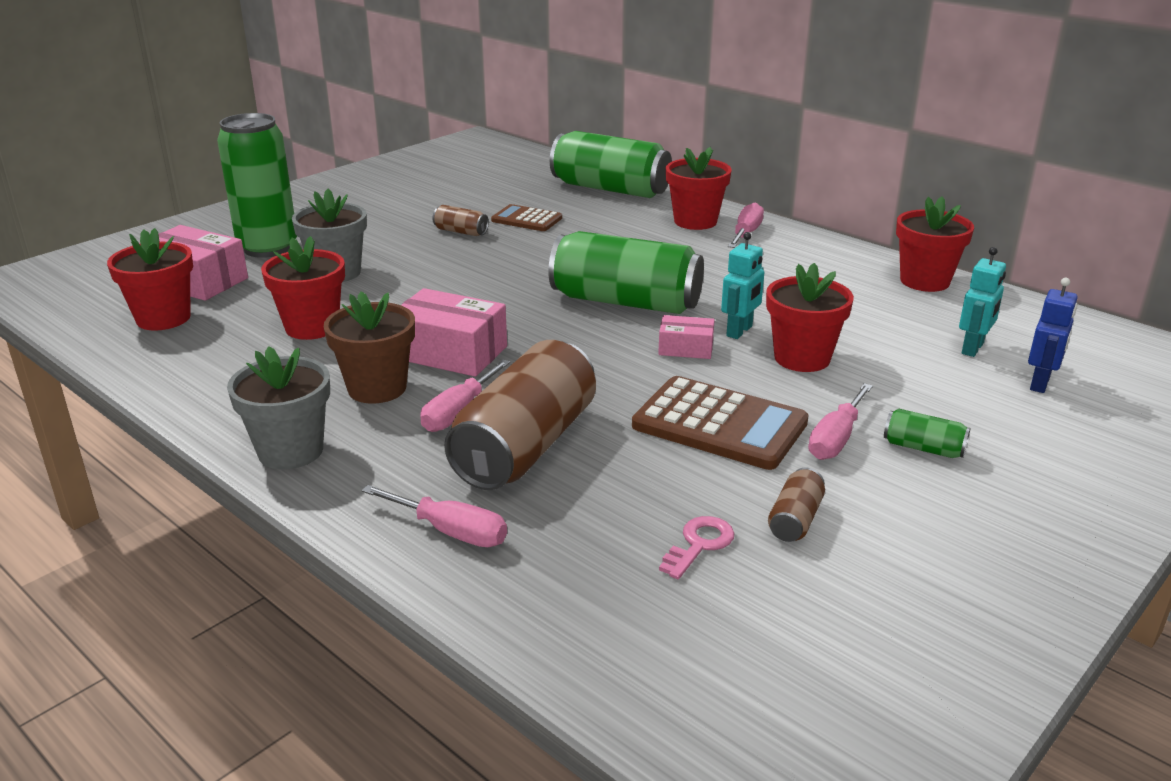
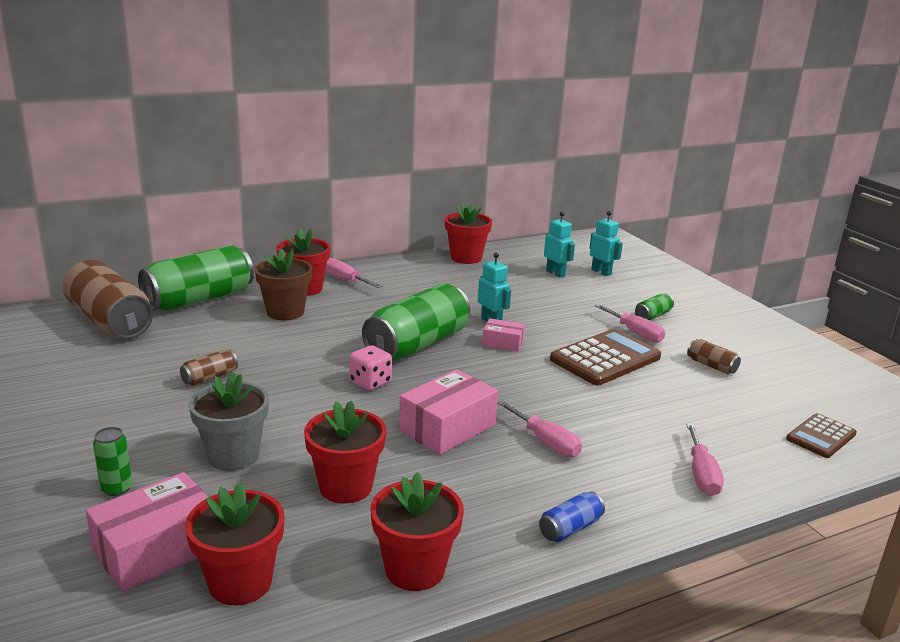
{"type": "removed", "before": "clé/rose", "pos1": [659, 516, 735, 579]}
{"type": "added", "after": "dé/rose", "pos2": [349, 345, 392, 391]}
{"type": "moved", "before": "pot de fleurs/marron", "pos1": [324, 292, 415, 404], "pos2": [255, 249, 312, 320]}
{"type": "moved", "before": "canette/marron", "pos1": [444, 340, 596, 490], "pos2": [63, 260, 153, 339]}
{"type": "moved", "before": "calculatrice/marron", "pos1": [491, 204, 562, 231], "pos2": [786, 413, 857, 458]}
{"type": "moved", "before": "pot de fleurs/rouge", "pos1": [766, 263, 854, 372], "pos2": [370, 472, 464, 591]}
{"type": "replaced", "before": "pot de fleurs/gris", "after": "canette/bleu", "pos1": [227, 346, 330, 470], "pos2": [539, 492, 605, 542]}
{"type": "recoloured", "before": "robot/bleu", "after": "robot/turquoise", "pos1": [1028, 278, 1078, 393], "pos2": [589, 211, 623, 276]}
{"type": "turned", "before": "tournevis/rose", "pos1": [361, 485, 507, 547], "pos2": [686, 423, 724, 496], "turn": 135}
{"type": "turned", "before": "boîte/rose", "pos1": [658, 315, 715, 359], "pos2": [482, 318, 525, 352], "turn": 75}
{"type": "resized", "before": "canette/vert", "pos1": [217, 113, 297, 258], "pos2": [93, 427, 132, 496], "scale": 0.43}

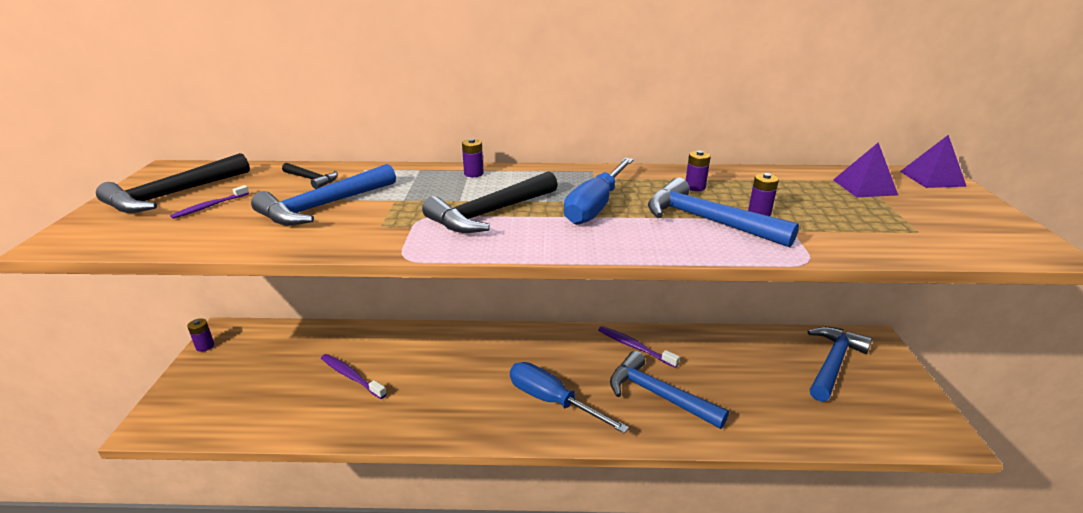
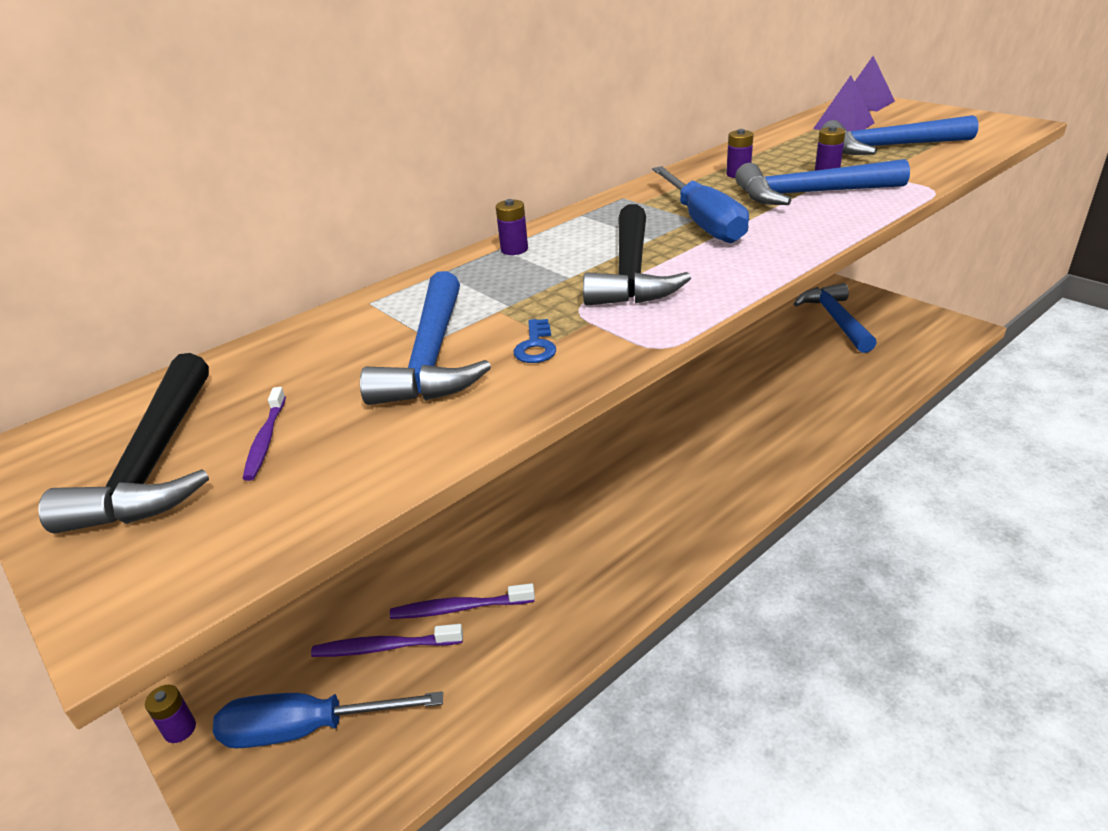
{"type": "removed", "before": "marteau/noir", "pos1": [282, 163, 338, 189]}
{"type": "added", "after": "clé/bleu", "pos2": [514, 319, 556, 363]}
{"type": "moved", "before": "tournevis/bleu", "pos1": [510, 362, 629, 434], "pos2": [213, 691, 443, 749]}
{"type": "moved", "before": "brosse à dents/violet", "pos1": [598, 326, 680, 368], "pos2": [311, 624, 463, 657]}
{"type": "moved", "before": "marteau/bleu", "pos1": [610, 351, 729, 429], "pos2": [821, 115, 979, 155]}

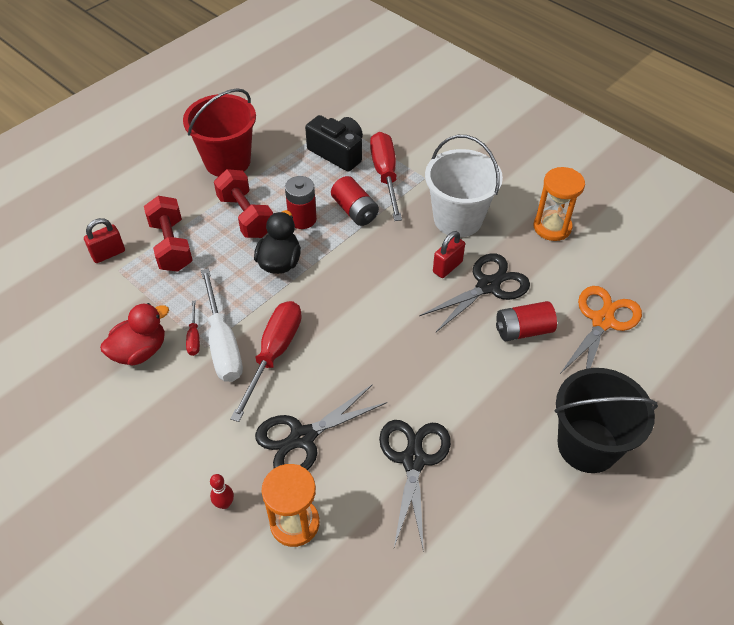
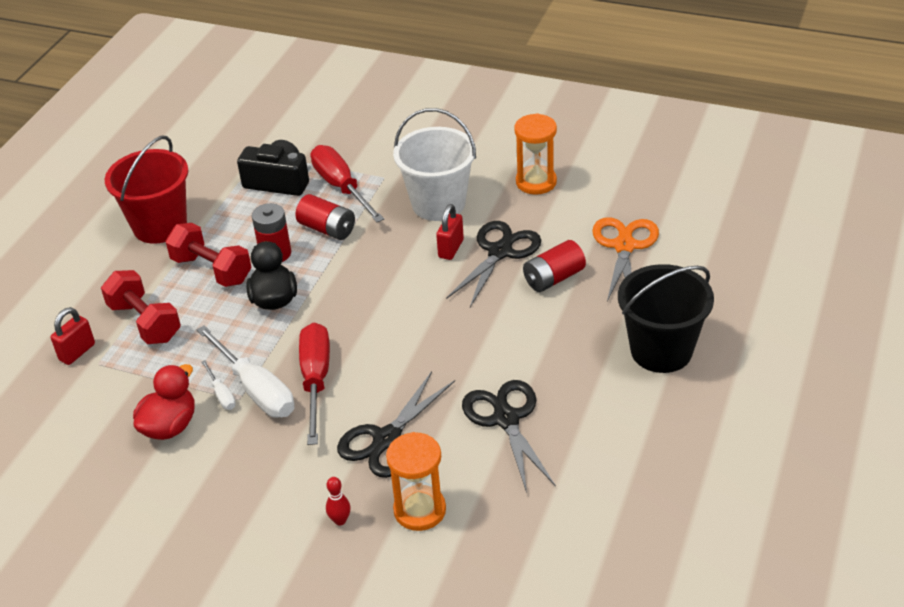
{"type": "recoloured", "before": "tournevis/rouge", "after": "tournevis/blanc", "pos1": [186, 301, 200, 356], "pos2": [201, 360, 236, 410]}

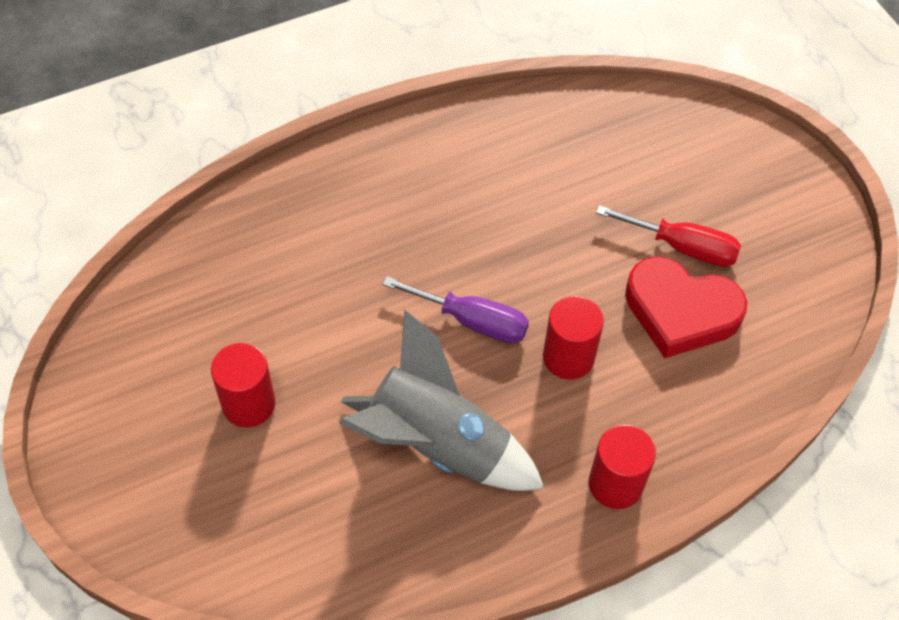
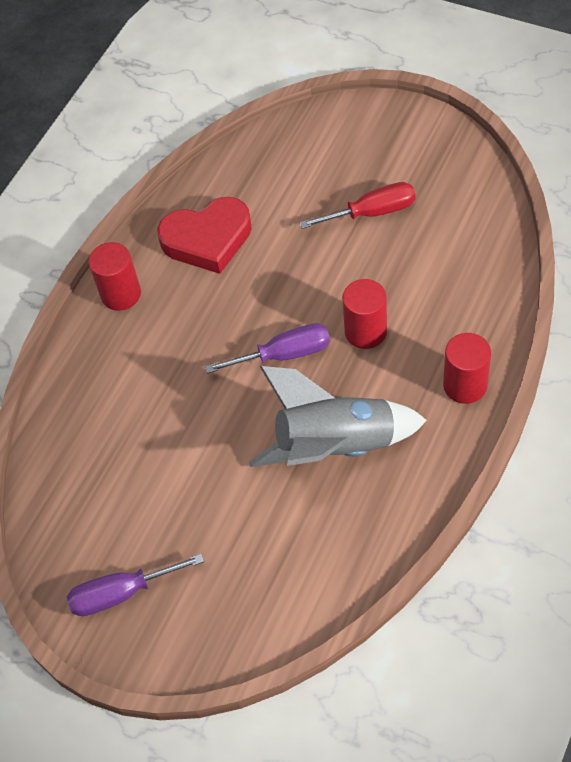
{"type": "added", "after": "tournevis/violet", "pos2": [67, 553, 204, 616]}
{"type": "moved", "before": "cylindre/rouge", "pos1": [211, 343, 275, 428], "pos2": [89, 242, 141, 311]}
{"type": "moved", "before": "cœur/rouge", "pos1": [625, 257, 747, 358], "pos2": [157, 197, 252, 274]}

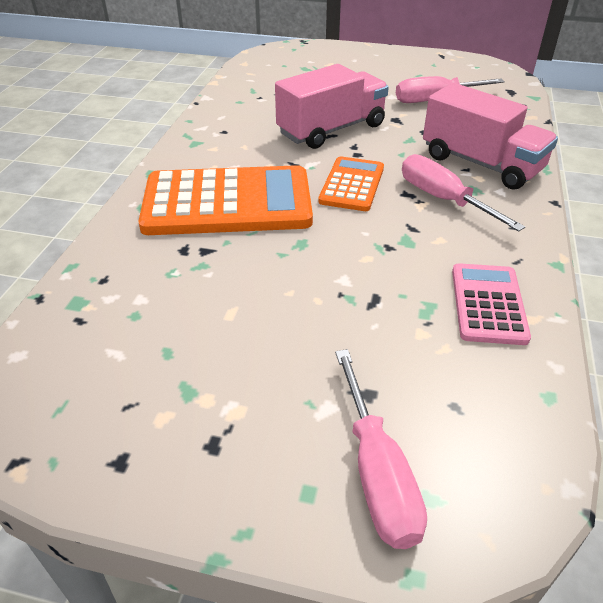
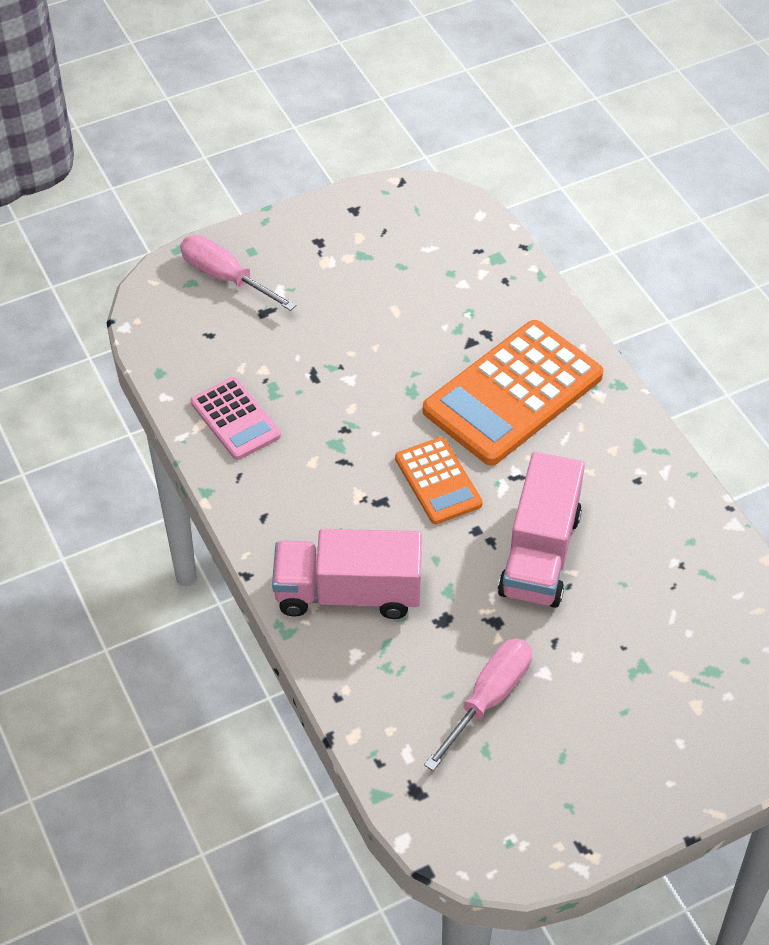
{"type": "removed", "before": "tournevis/rose", "pos1": [402, 154, 525, 232]}

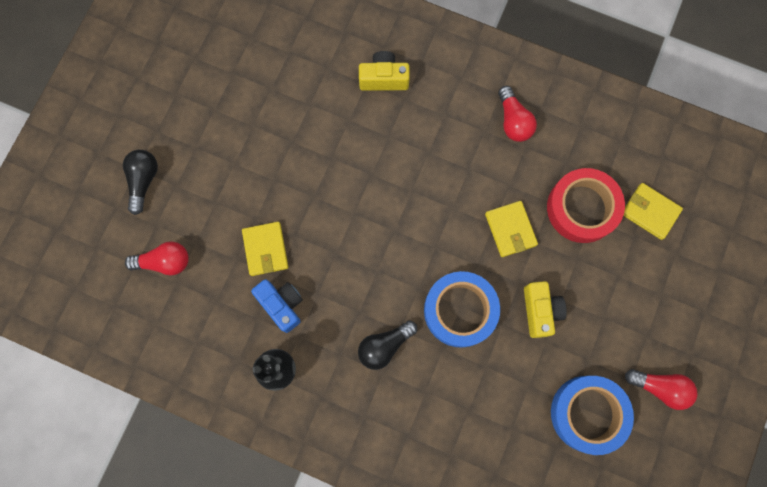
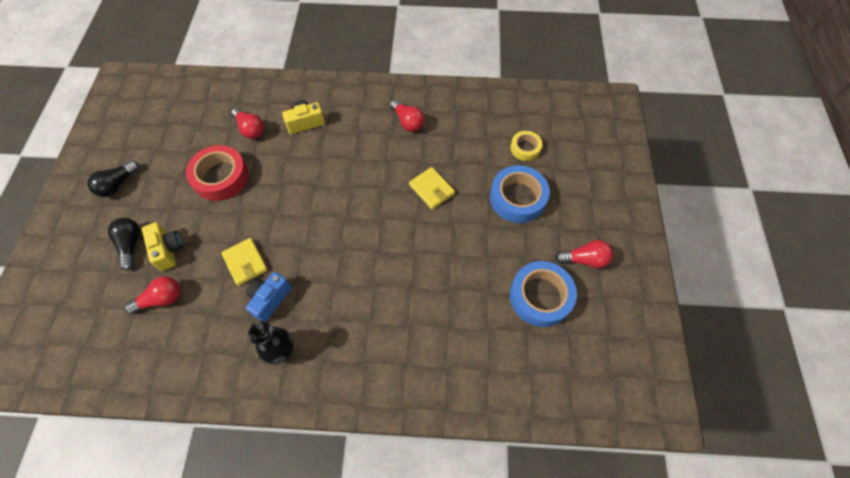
{"type": "added", "after": "ampoule/rouge", "pos2": [231, 108, 264, 139]}
{"type": "moved", "before": "ampoule/noir", "pos1": [358, 321, 417, 370], "pos2": [87, 161, 139, 197]}
{"type": "moved", "before": "ruban adhésif/bleu", "pos1": [424, 271, 500, 348], "pos2": [490, 165, 550, 223]}
{"type": "moved", "before": "appareil photo/jaune", "pos1": [524, 281, 567, 338], "pos2": [142, 222, 184, 271]}
{"type": "moved", "before": "ruban adhésif/rouge", "pos1": [547, 168, 625, 243], "pos2": [186, 145, 249, 201]}
{"type": "replaced", "before": "portefeuille/jaune", "after": "ruban adhésif/jaune", "pos1": [624, 183, 683, 240], "pos2": [510, 131, 542, 161]}
{"type": "turned", "before": "appareil photo/bleu", "pos1": [251, 279, 303, 333], "pos2": [246, 272, 292, 321], "turn": -90}

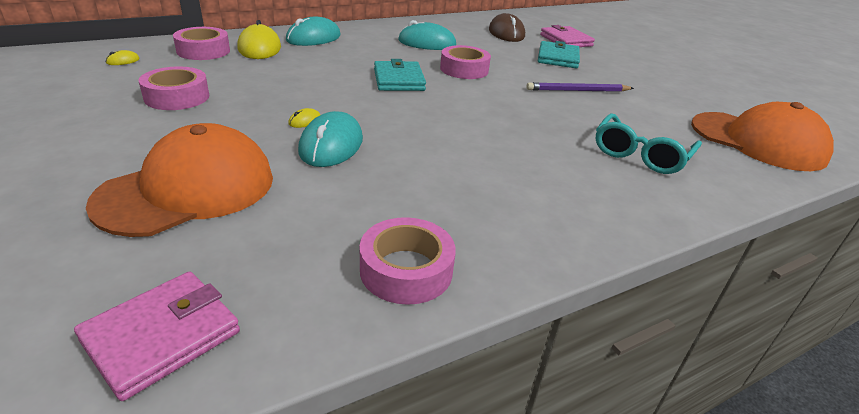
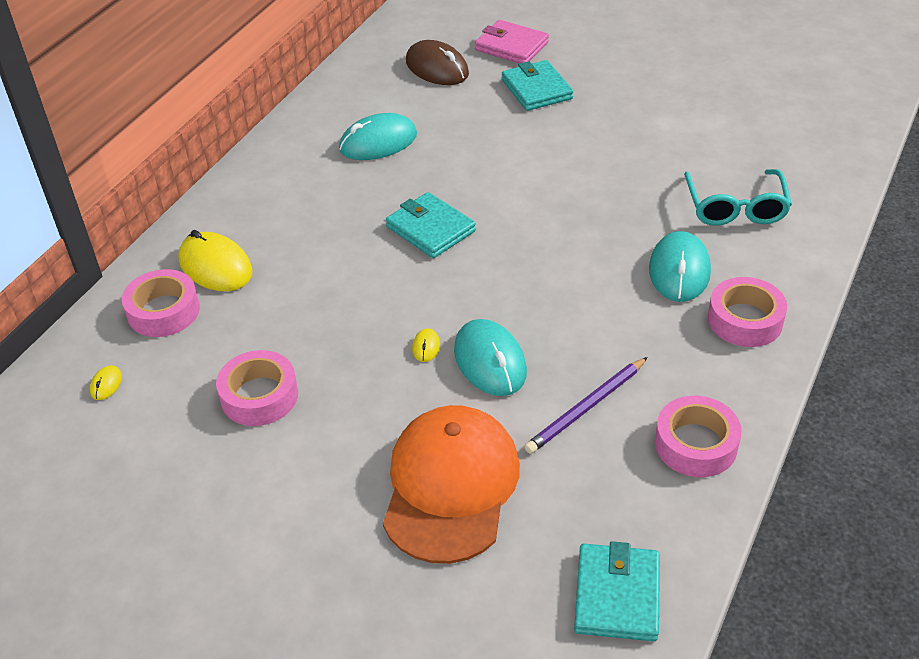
{"type": "removed", "before": "casquette/orange", "pos1": [691, 102, 834, 171]}
{"type": "moved", "before": "souris/turquoise", "pos1": [286, 17, 341, 46], "pos2": [649, 231, 711, 302]}
{"type": "moved", "before": "ruban adhésif/rose", "pos1": [440, 45, 491, 79], "pos2": [708, 277, 787, 347]}
{"type": "moved", "before": "crayon/violet", "pos1": [526, 82, 634, 92], "pos2": [524, 357, 648, 454]}
{"type": "recoloured", "before": "portefeuille/rose", "after": "portefeuille/turquoise", "pos1": [74, 271, 240, 401], "pos2": [574, 541, 660, 642]}

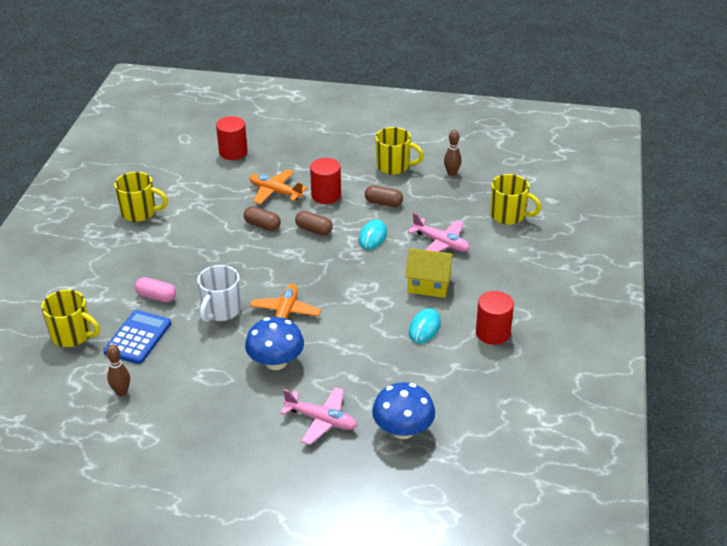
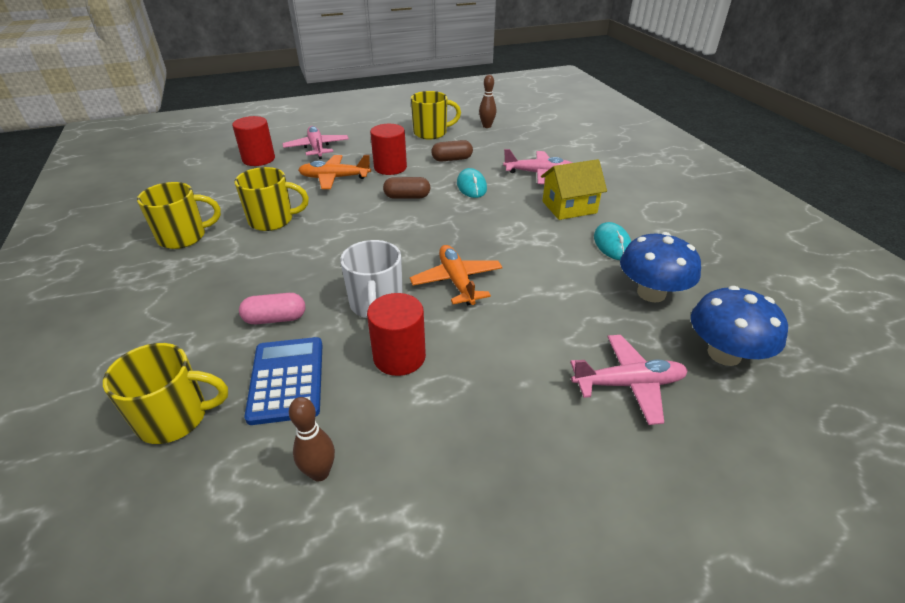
{"type": "removed", "before": "gélule/marron", "pos1": [244, 206, 281, 231]}
{"type": "added", "after": "avion/rose", "pos2": [282, 126, 349, 159]}
{"type": "moved", "before": "champignon/bleu", "pos1": [245, 317, 304, 370], "pos2": [620, 232, 701, 303]}
{"type": "moved", "before": "cylindre/rouge", "pos1": [476, 291, 514, 345], "pos2": [367, 293, 426, 376]}
{"type": "moved", "before": "tasse/jaune", "pos1": [490, 174, 541, 225], "pos2": [234, 167, 309, 231]}

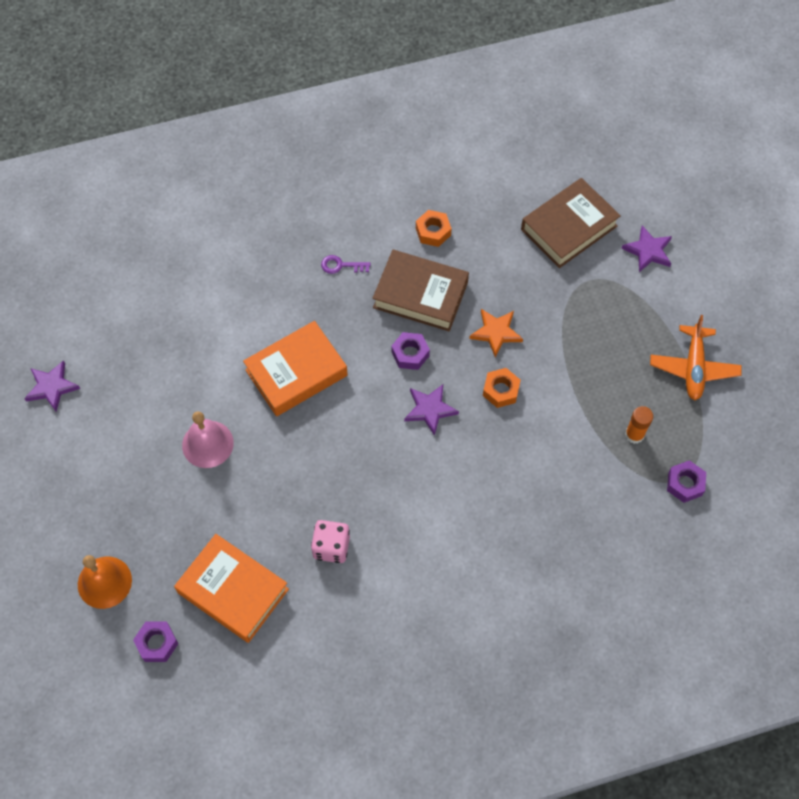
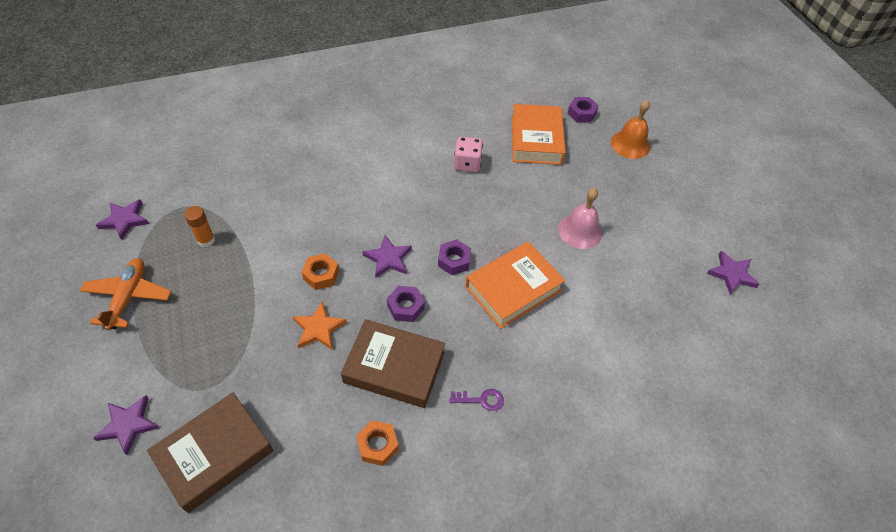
{"type": "added", "after": "étoile/violet", "pos2": [96, 199, 149, 240]}
{"type": "moved", "before": "écrou/violet", "pos1": [667, 460, 706, 503], "pos2": [438, 239, 471, 275]}
{"type": "turned", "before": "livre/orange", "pos1": [174, 534, 289, 643], "pos2": [512, 104, 566, 165], "turn": 60}

